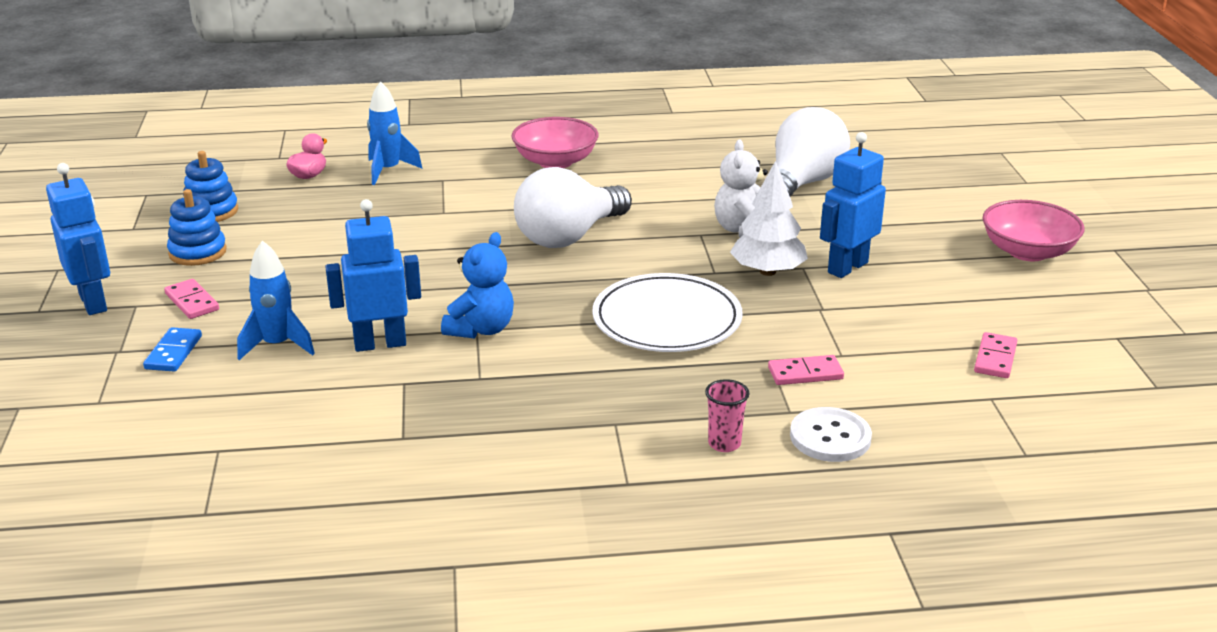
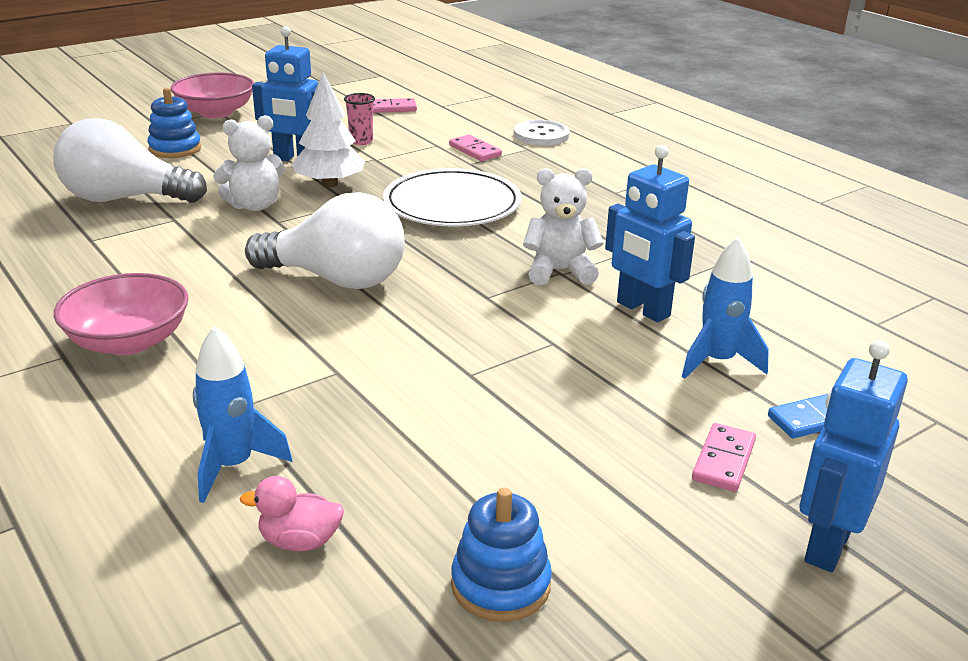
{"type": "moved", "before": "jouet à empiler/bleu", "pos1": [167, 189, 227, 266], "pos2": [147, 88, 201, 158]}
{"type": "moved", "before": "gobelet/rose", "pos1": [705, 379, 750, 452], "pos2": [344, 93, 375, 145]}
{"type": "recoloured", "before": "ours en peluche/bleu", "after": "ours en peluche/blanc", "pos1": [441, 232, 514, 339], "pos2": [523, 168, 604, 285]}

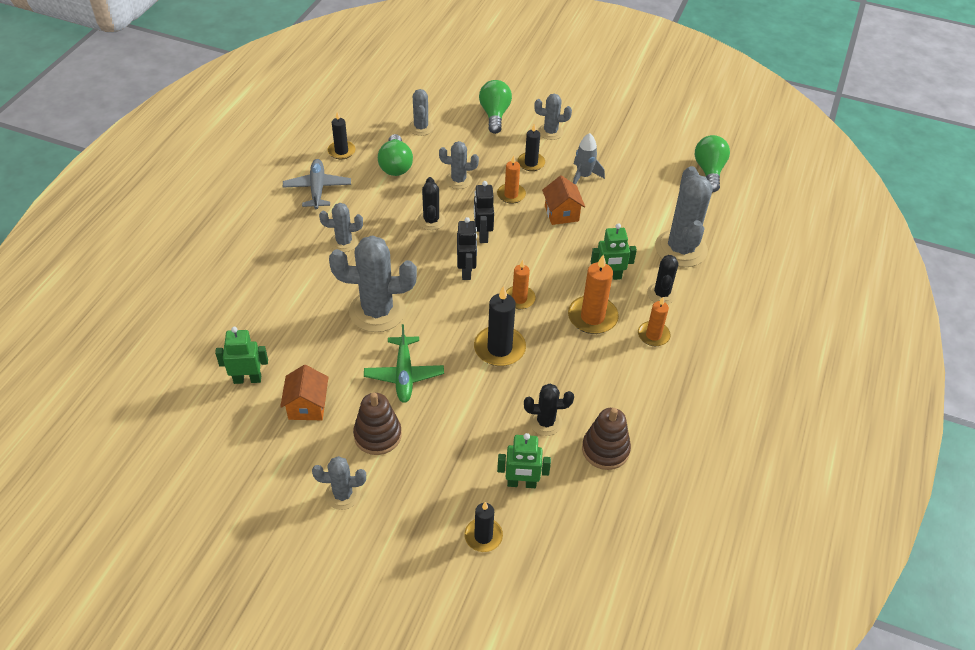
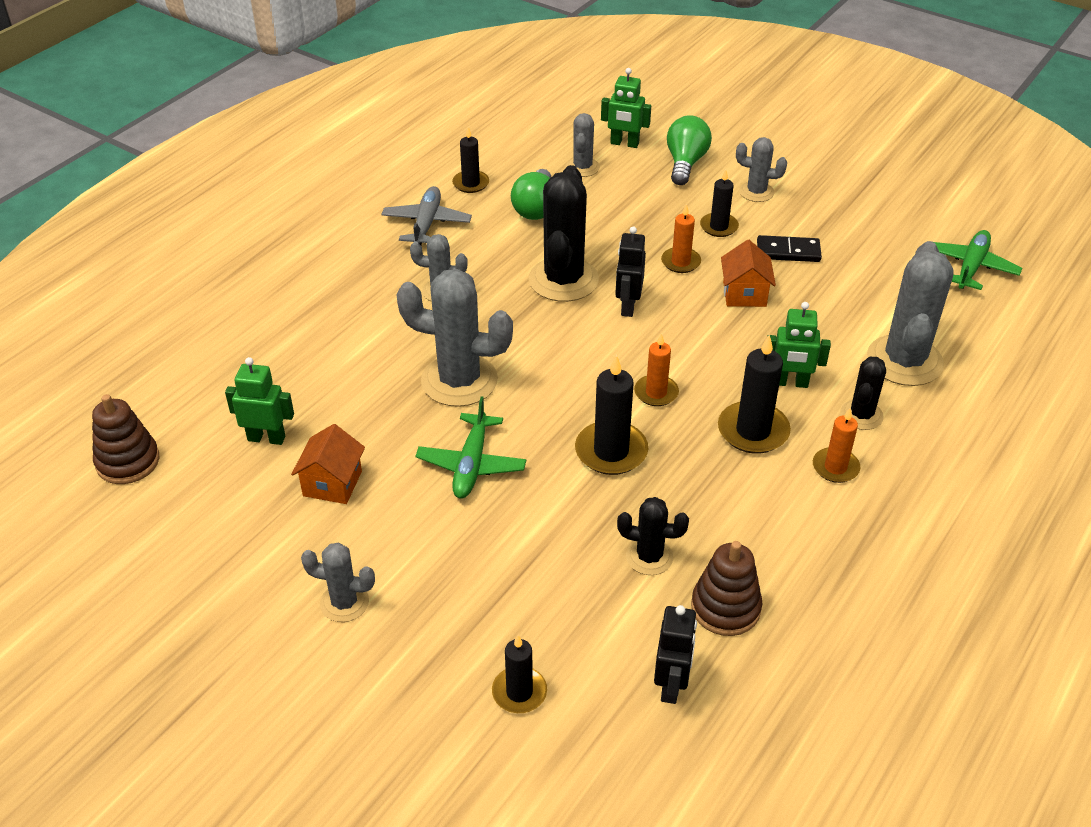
{"type": "removed", "before": "cactus/gris", "pos1": [439, 141, 479, 189]}
{"type": "moved", "before": "jouet à empiler/marron", "pos1": [353, 393, 402, 455], "pos2": [92, 394, 159, 484]}
{"type": "moved", "before": "robot/noir", "pos1": [457, 217, 477, 280], "pos2": [654, 605, 697, 704]}
{"type": "moved", "before": "robot/vert", "pos1": [497, 433, 551, 488], "pos2": [601, 68, 651, 148]}
{"type": "replaced", "before": "fusée/gris", "after": "domino/noir", "pos1": [573, 133, 605, 185], "pos2": [757, 235, 822, 262]}
{"type": "replaced", "before": "ampoule/vert", "after": "avion/vert", "pos1": [695, 135, 730, 192], "pos2": [934, 230, 1022, 290]}
{"type": "recoloured", "before": "bougie/orange", "after": "bougie/noir", "pos1": [568, 255, 619, 334], "pos2": [718, 334, 791, 454]}
{"type": "resized", "before": "cactus/noir", "pos1": [417, 177, 445, 230], "pos2": [529, 165, 599, 302], "scale": 1.85}

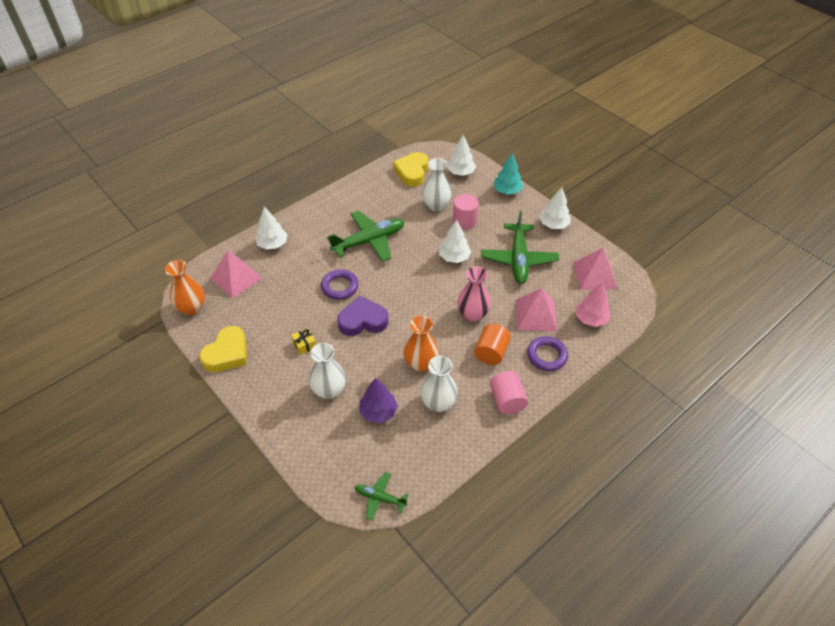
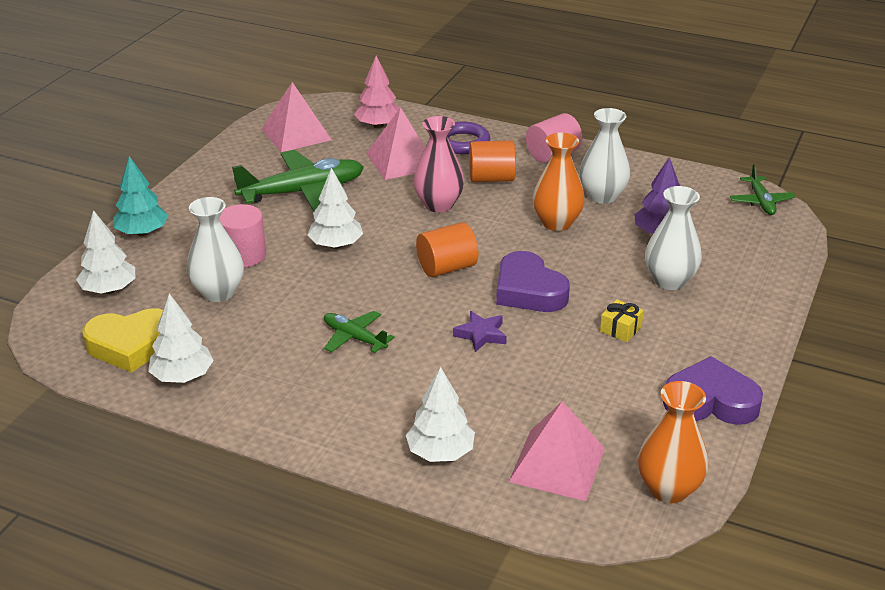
{"type": "added", "after": "cylindre/orange", "pos2": [416, 222, 478, 277]}
{"type": "moved", "before": "arbre/blanc", "pos1": [539, 187, 571, 229], "pos2": [148, 294, 214, 383]}
{"type": "replaced", "before": "anneau/violet", "after": "étoile/violet", "pos1": [321, 269, 359, 300], "pos2": [453, 311, 507, 352]}
{"type": "recoloured", "before": "cœur/jaune", "after": "cœur/violet", "pos1": [199, 326, 247, 372], "pos2": [663, 356, 763, 425]}
{"type": "resized", "before": "avion/vert", "pos1": [327, 211, 404, 262], "pos2": [324, 311, 394, 353], "scale": 0.52}

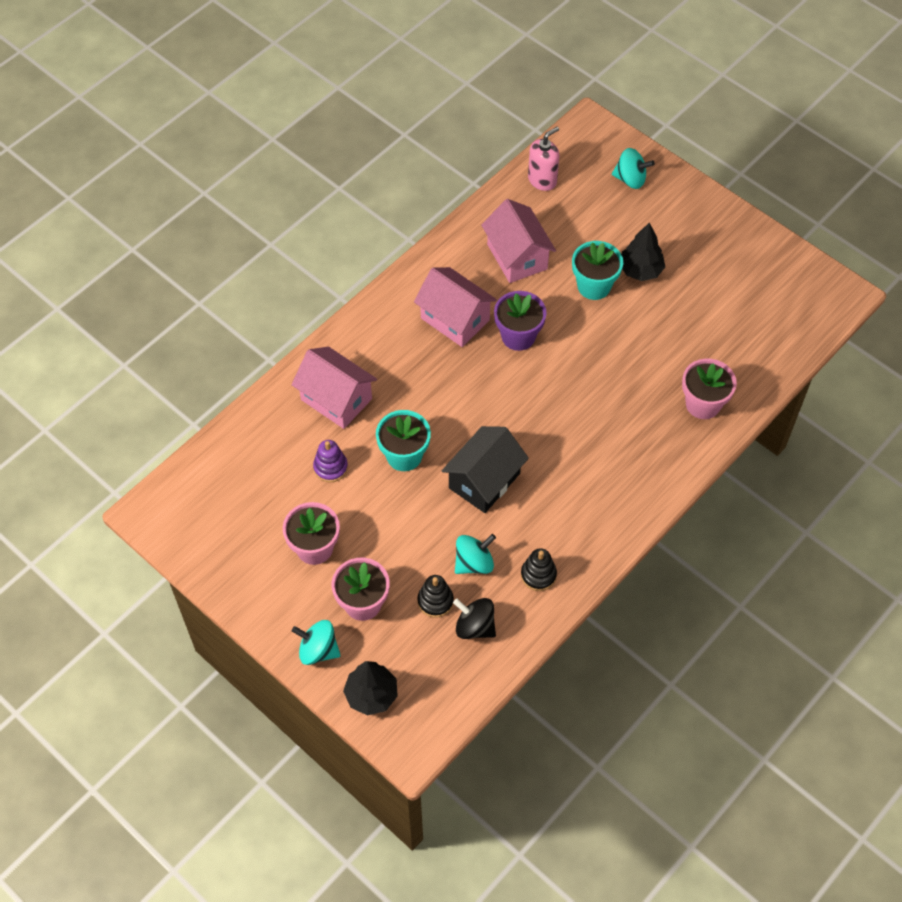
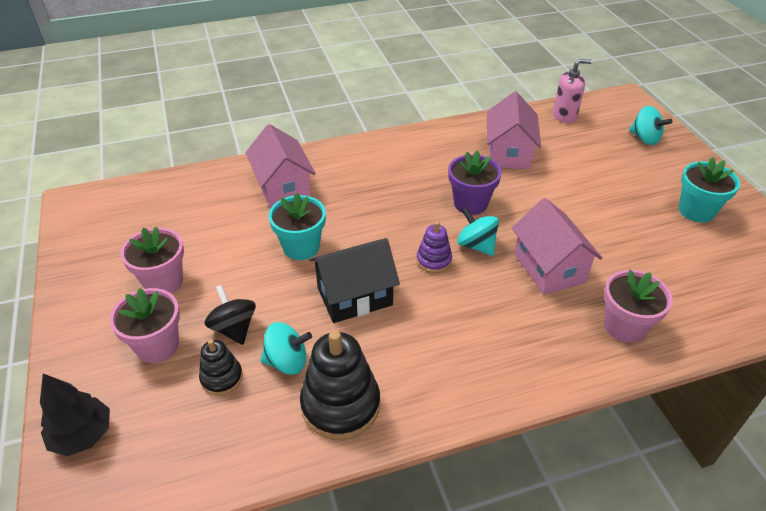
{"type": "removed", "before": "arbre/noir", "pos1": [621, 223, 665, 281]}
{"type": "moved", "before": "toupie/turquoise", "pos1": [292, 620, 341, 665], "pos2": [457, 207, 499, 256]}
{"type": "moved", "before": "jouet à empiler/violet", "pos1": [313, 440, 348, 482], "pos2": [416, 221, 452, 273]}
{"type": "moved", "before": "maison/rose", "pos1": [414, 267, 497, 347], "pos2": [512, 198, 602, 295]}
{"type": "moved", "before": "toupie/noir", "pos1": [453, 598, 496, 639], "pos2": [204, 285, 256, 345]}
{"type": "moved", "before": "pot de fleurs/turquoise", "pos1": [572, 241, 623, 300], "pos2": [679, 157, 740, 223]}
{"type": "resized", "before": "jouet à empiler/noir", "pos1": [521, 548, 557, 591], "pos2": [300, 330, 380, 440], "scale": 1.83}

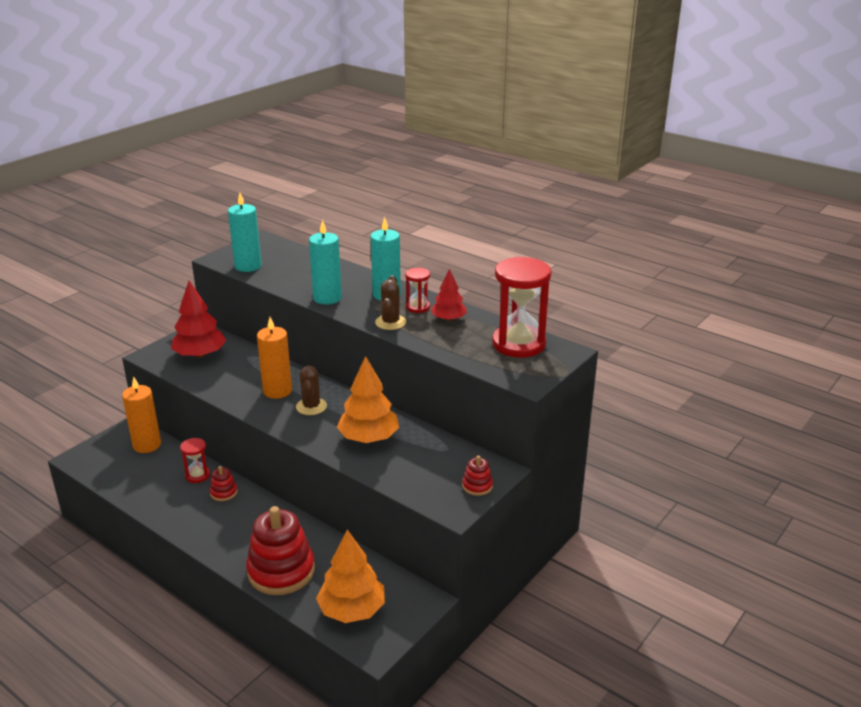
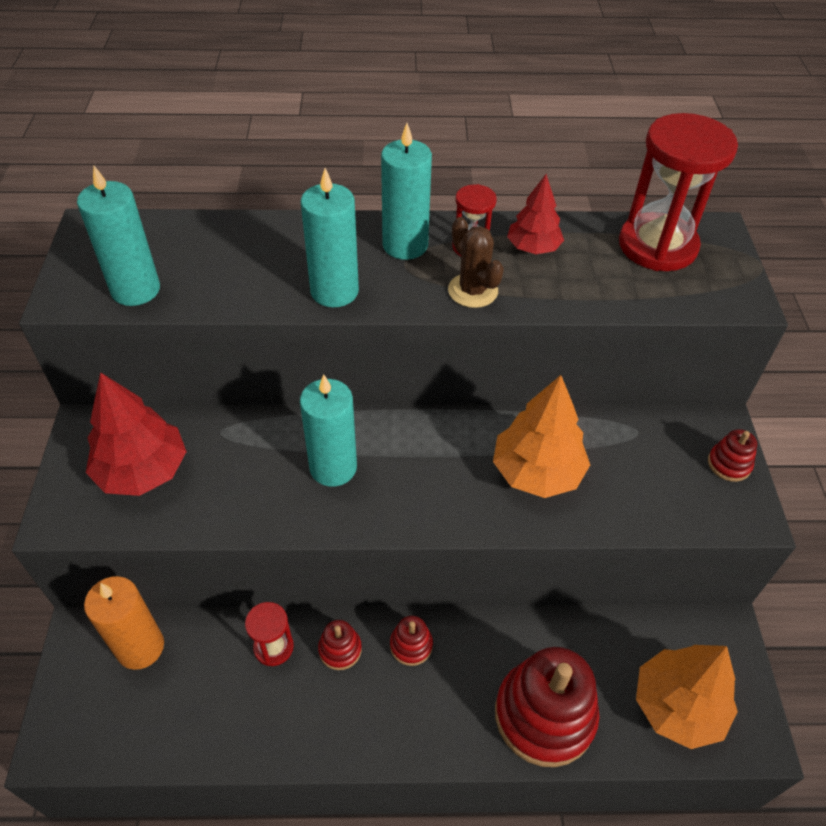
{"type": "removed", "before": "cactus/marron", "pos1": [296, 366, 327, 415]}
{"type": "added", "after": "jouet à empiler/rouge", "pos2": [390, 616, 433, 666]}
{"type": "recoloured", "before": "bougie/orange", "after": "bougie/turquoise", "pos1": [257, 317, 292, 399], "pos2": [300, 375, 357, 487]}

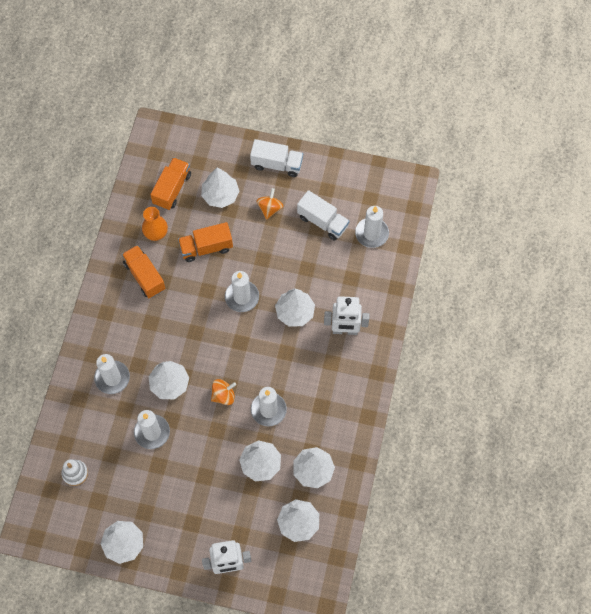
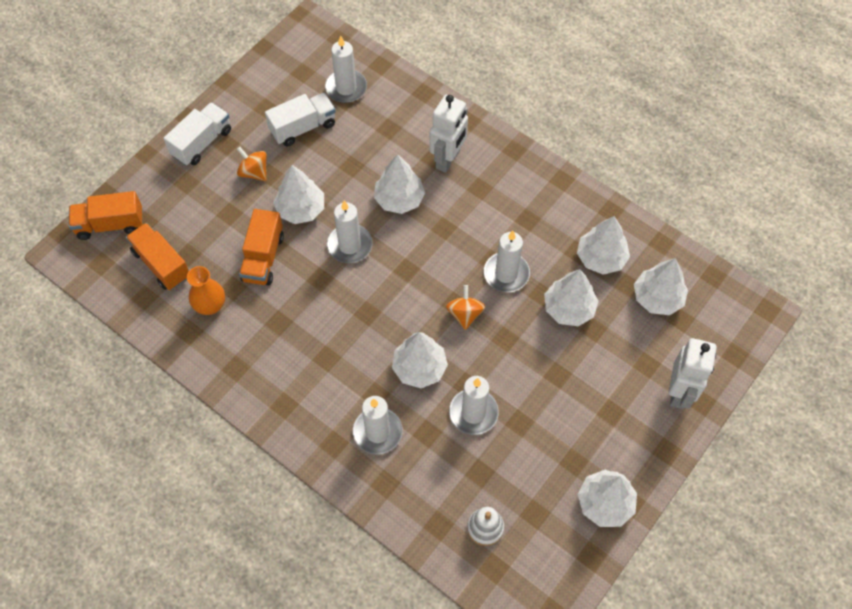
{"type": "moved", "before": "camion/orange", "pos1": [122, 245, 165, 298], "pos2": [69, 191, 143, 240]}
{"type": "moved", "before": "arbre/blanc", "pos1": [201, 168, 239, 208], "pos2": [273, 165, 324, 224]}

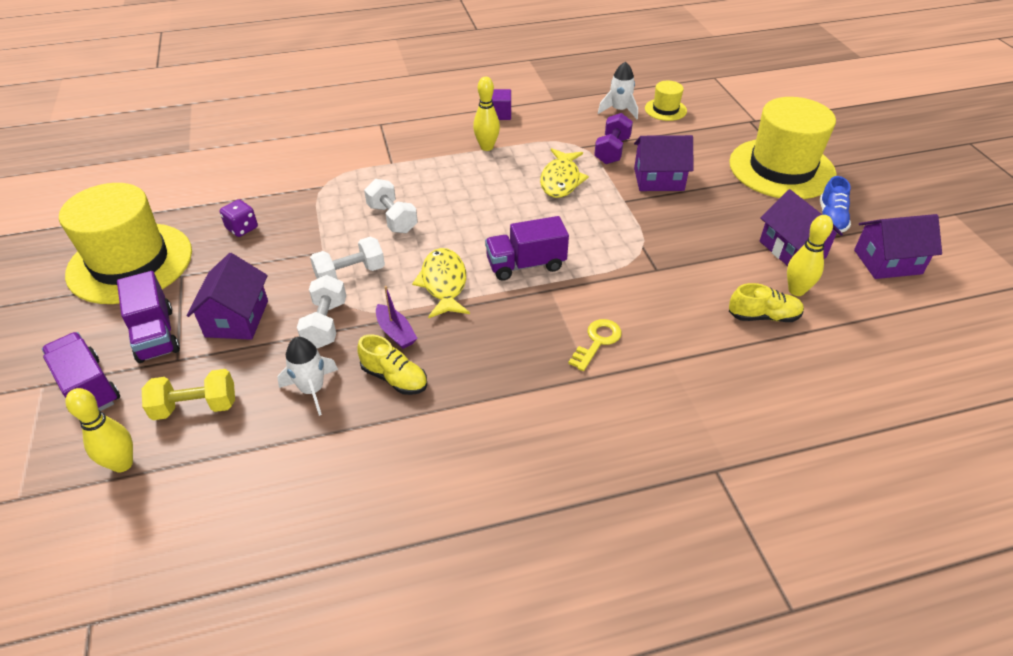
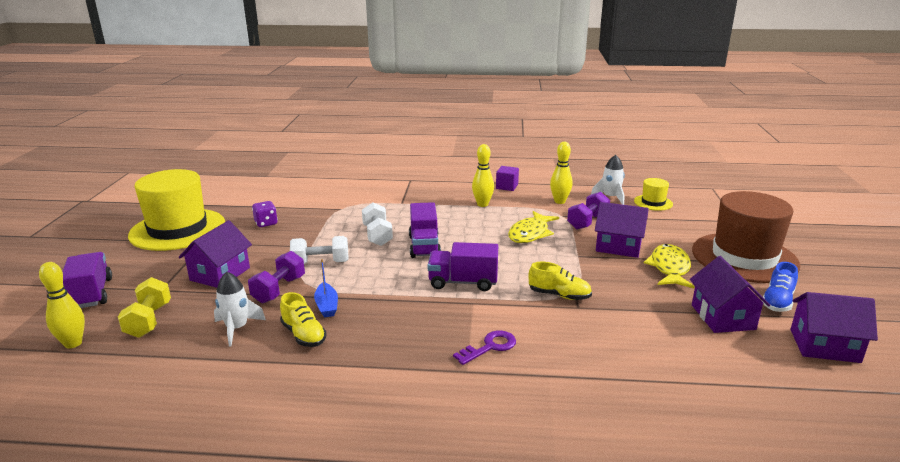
{"type": "moved", "before": "camion/violet", "pos1": [117, 271, 180, 363], "pos2": [409, 202, 441, 258]}
{"type": "moved", "before": "poisson/jaune", "pos1": [412, 248, 470, 318], "pos2": [644, 244, 695, 288]}
{"type": "moved", "before": "chaussure/jaune", "pos1": [729, 283, 804, 322], "pos2": [529, 262, 592, 300]}
{"type": "moved", "before": "quille/jaune", "pos1": [787, 215, 833, 296], "pos2": [550, 142, 573, 204]}
{"type": "recoloured", "before": "haltère/blanc", "after": "haltère/violet", "pos1": [297, 275, 346, 348], "pos2": [248, 251, 305, 303]}
{"type": "recoloured", "before": "bateau/violet", "after": "bateau/bleu", "pos1": [376, 286, 418, 349], "pos2": [314, 259, 338, 318]}
{"type": "recoloured", "before": "clé/jaune", "after": "clé/violet", "pos1": [568, 319, 622, 371], "pos2": [453, 330, 516, 365]}
{"type": "recoloured", "before": "chapeau/jaune", "after": "chapeau/marron", "pos1": [729, 97, 837, 199], "pos2": [692, 191, 800, 283]}
{"type": "turned", "before": "haltère/jaune", "pos1": [142, 369, 235, 420], "pos2": [118, 277, 171, 338], "turn": 75}

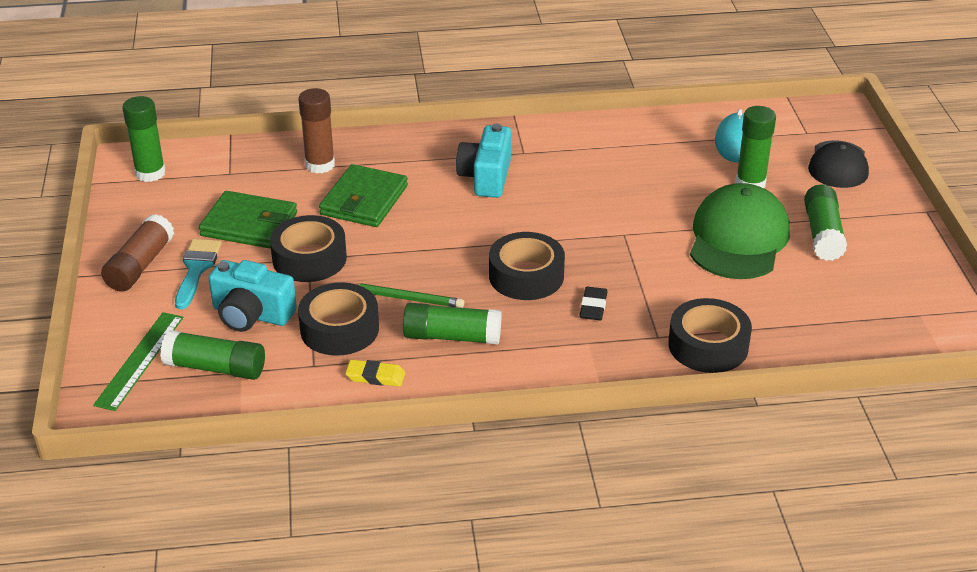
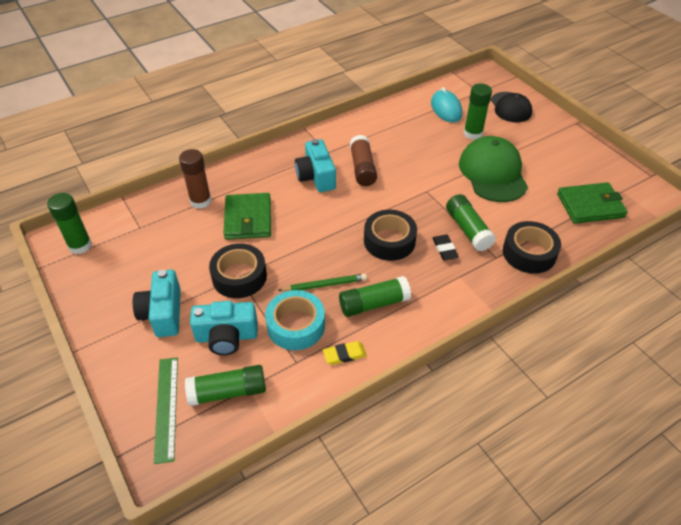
{"type": "moved", "before": "bâton de colle/marron", "pos1": [101, 214, 174, 292], "pos2": [350, 135, 377, 186]}
{"type": "moved", "before": "portefeuille/vert", "pos1": [199, 191, 297, 249], "pos2": [557, 182, 628, 224]}
{"type": "moved", "before": "bâton de colle/vert", "pos1": [804, 184, 847, 261], "pos2": [446, 194, 496, 251]}
{"type": "replaced", "before": "pinceau/turquoise", "after": "appareil photo/turquoise", "pos1": [175, 239, 222, 309], "pos2": [133, 270, 181, 337]}
{"type": "recoloured", "before": "ruban adhésif/noir", "after": "ruban adhésif/turquoise", "pos1": [298, 282, 379, 356], "pos2": [265, 290, 325, 350]}

